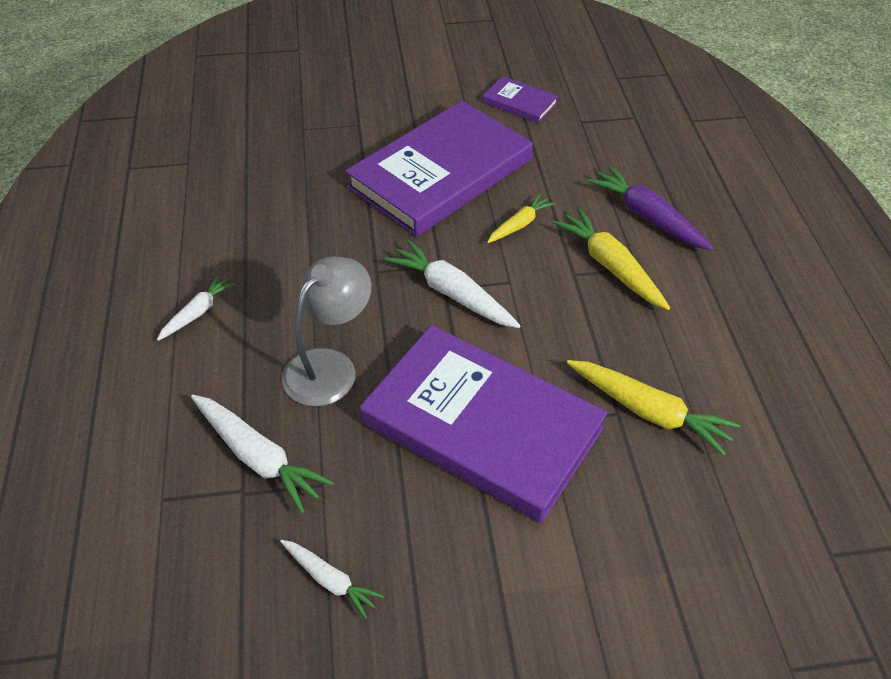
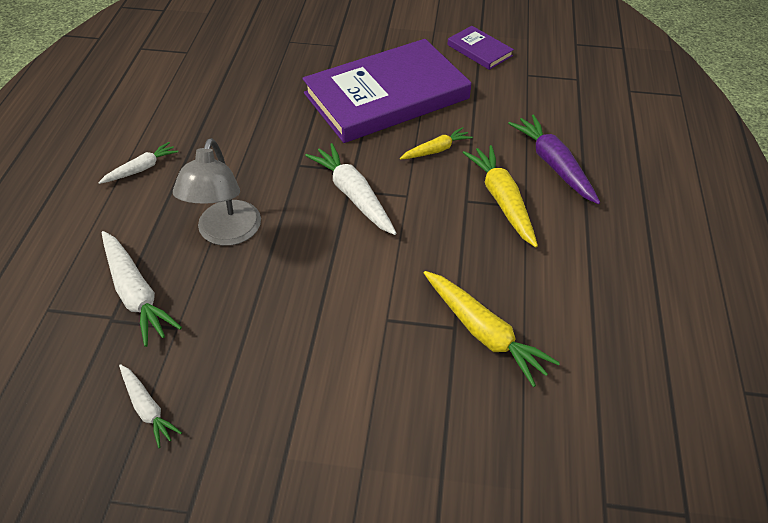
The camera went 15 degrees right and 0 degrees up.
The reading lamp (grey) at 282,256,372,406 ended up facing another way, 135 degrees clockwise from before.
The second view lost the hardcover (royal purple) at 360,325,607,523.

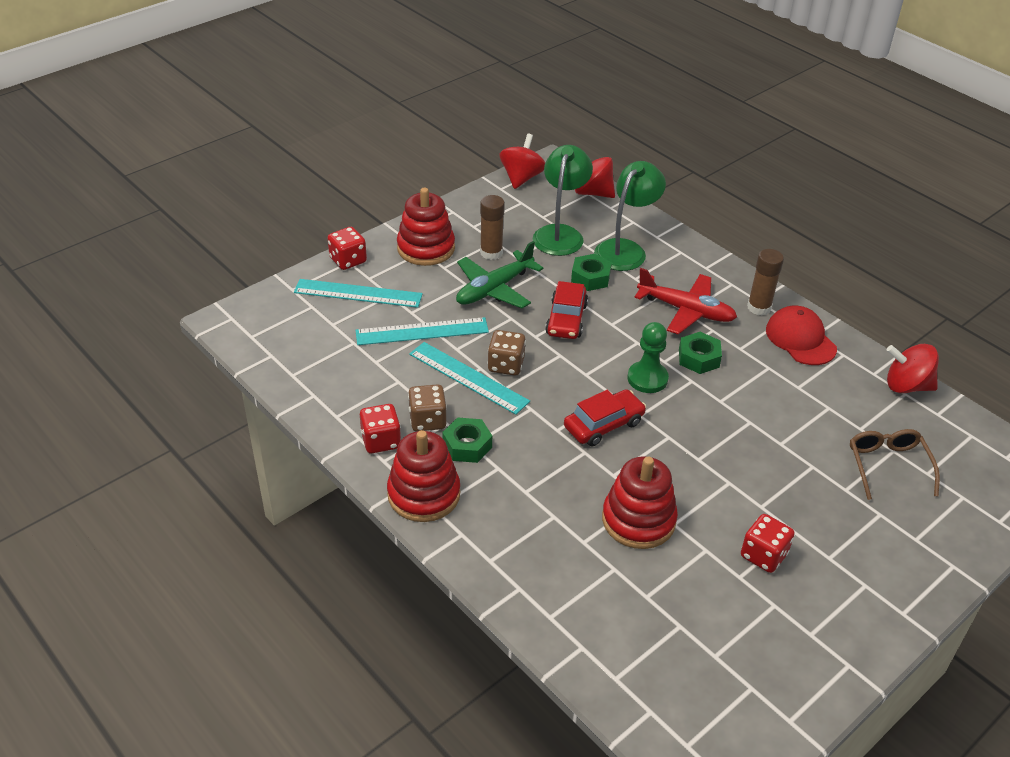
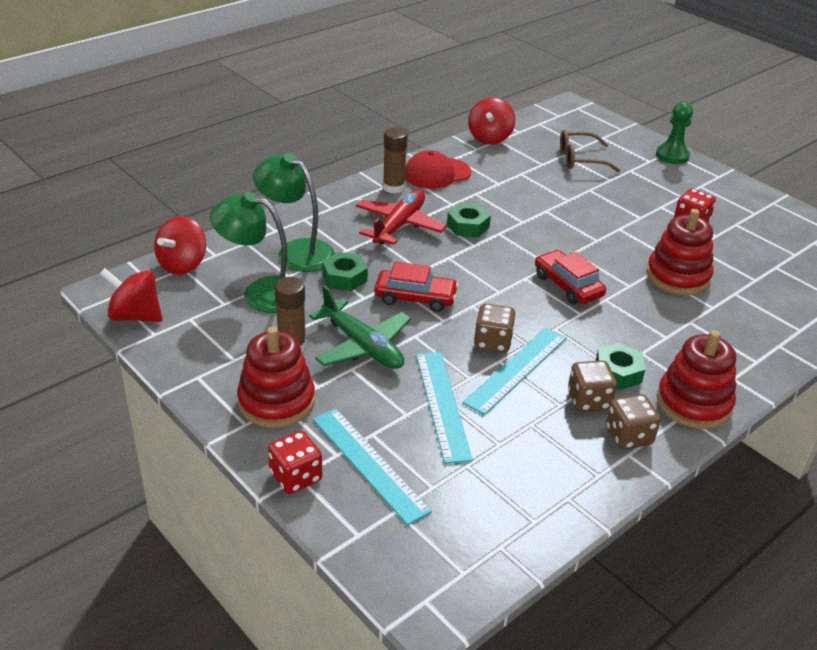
The camera went 90 degrees left and 5 degrees down.
The ruler (teal) at 294,279,423,308 ended up facing another way, 45 degrees counterclockwise from before.
The chess pawn (green) ended up elsewhere, having gone from 627,322,669,393 to 656,102,693,164.
What was the die (crimson) at 360,404,401,453 turned into the die (dark brown) at 606,394,661,450.

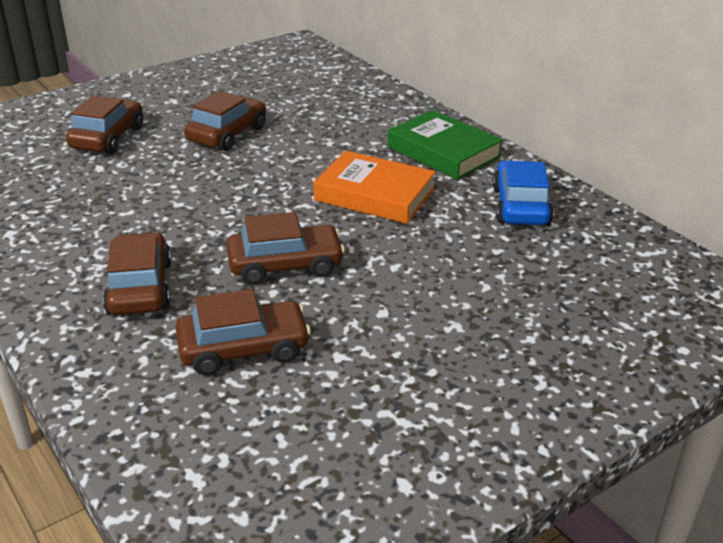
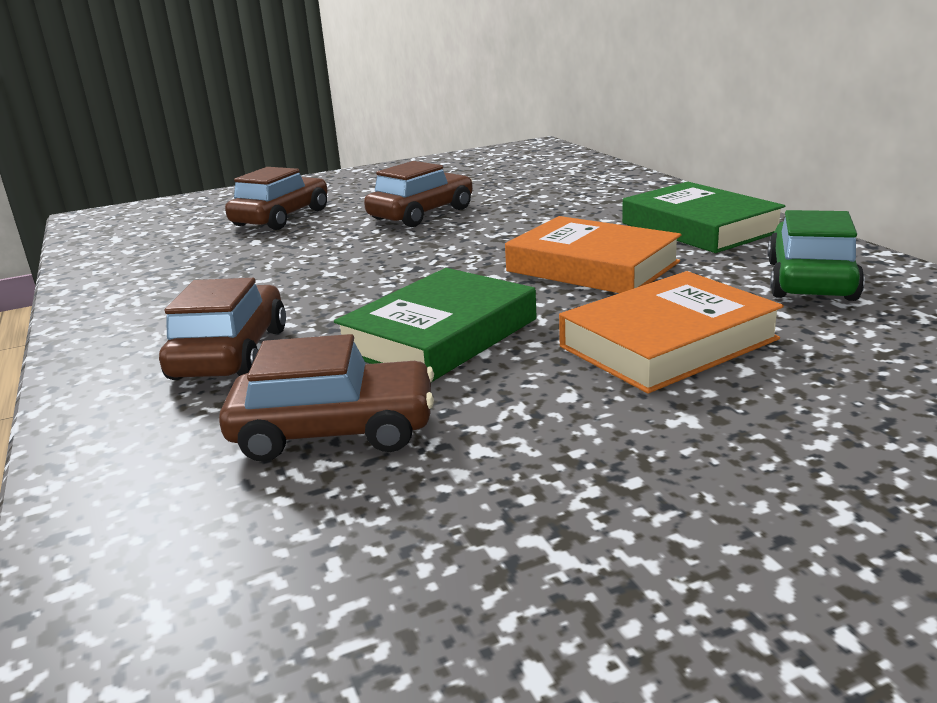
The camera went 15 degrees right and 10 degrees down.
What was the toy car (blue) at 493,160,554,226 turned into the toy car (green) at 767,210,865,301.
Where the toy car (dark brown) stood at 226,212,345,285, the hardcover (green) came to stand at 334,268,537,382.
The second view gained the hardcover (orange) at 559,271,784,393.

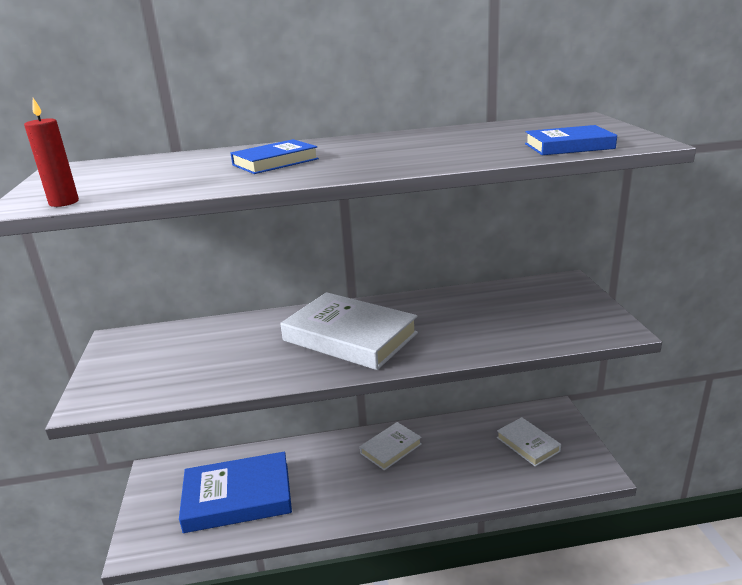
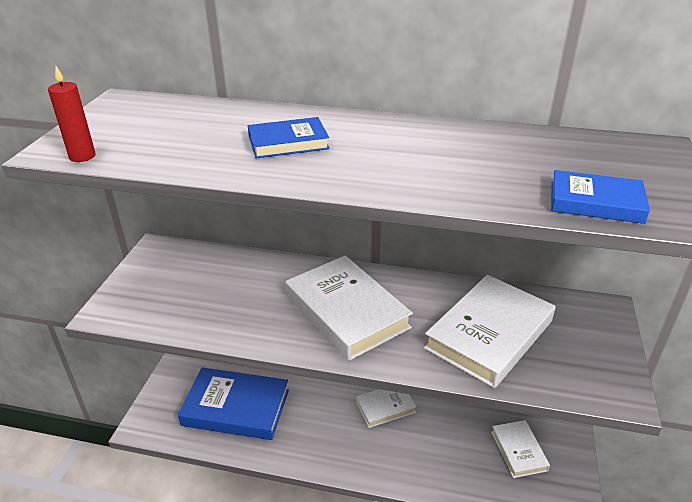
The camera went 20 degrees right and 10 degrees up.
The second view gained the hardcover (snow-white) at 424,275,556,388.

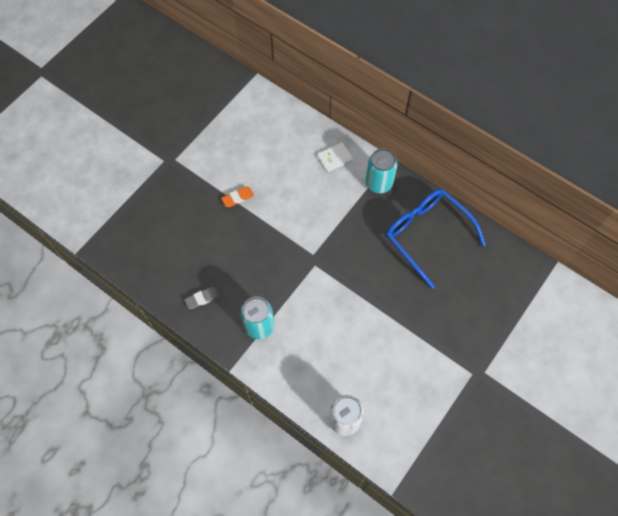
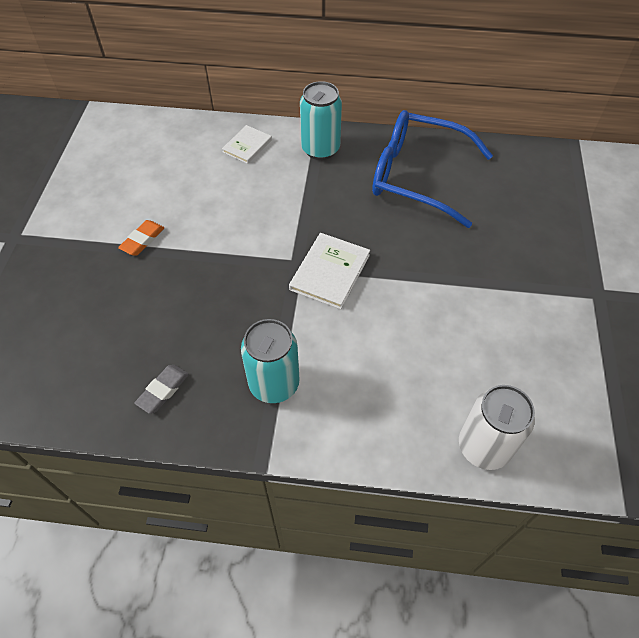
The camera went 30 degrees left and 10 degrees down.
The second view gained the hardcover (snow-white) at 289,233,370,309.

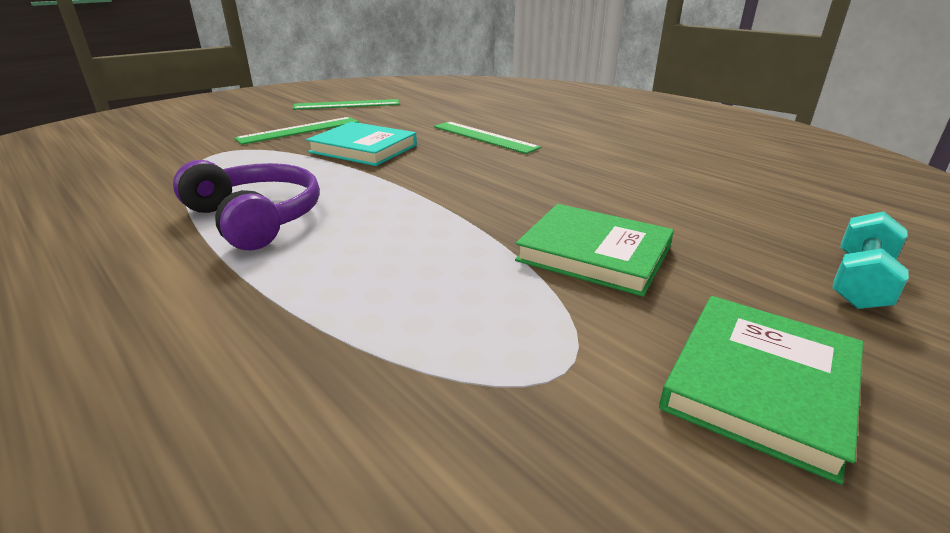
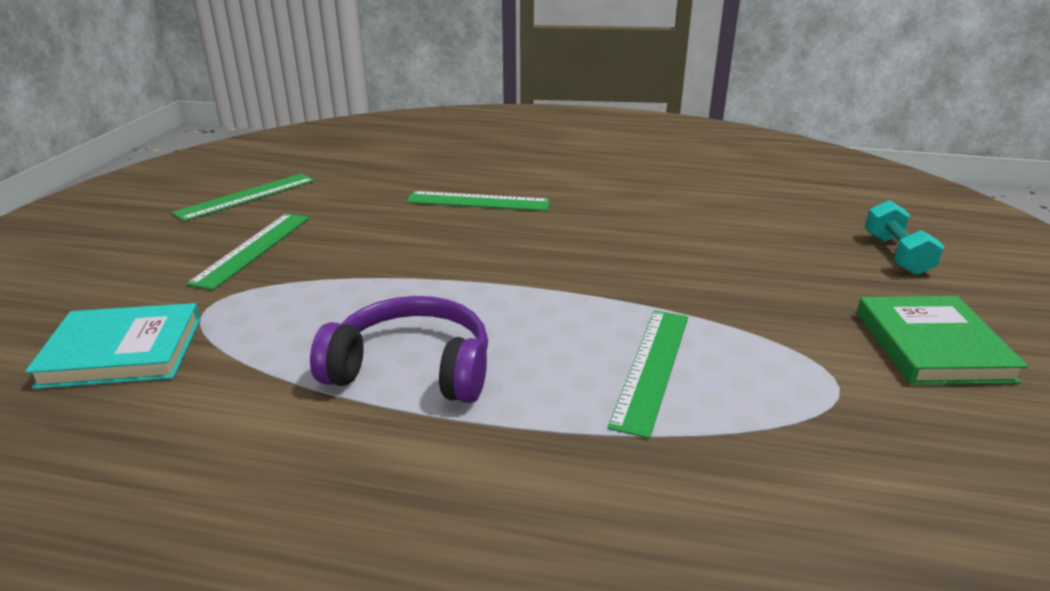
The camera went 35 degrees left and 0 degrees up.
The hardcover (teal) ended up elsewhere, having gone from 306,122,417,166 to 25,303,201,389.
The second view lost the hardcover (green) at 515,204,674,297.
The second view gained the ruler (green) at 608,310,688,439.

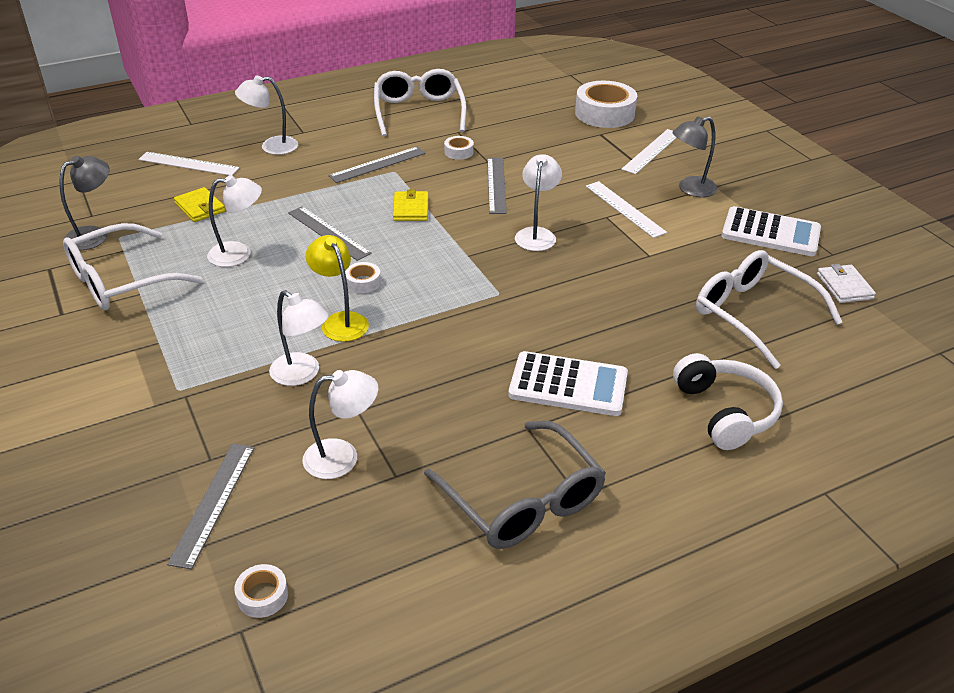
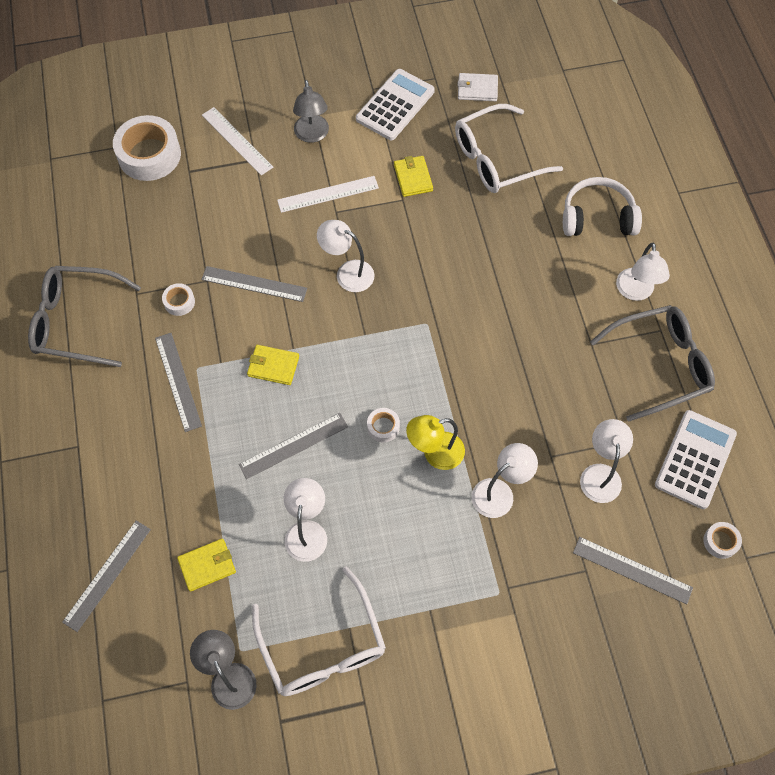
The camera went 75 degrees left and 25 degrees up.
What was the spectacles (snow-white) at 374,69,467,136 turned into the spectacles (grey) at 28,266,141,367.
The reading lamp (snow-white) ended up elsewhere, having gone from 235,76,298,155 to 616,243,670,301.
What was the ruler (snow-white) at 138,152,239,175 turned into the ruler (grey) at 62,520,151,632.
The calculator (snow-white) ended up elsewhere, having gone from 508,351,628,416 to 655,410,737,509.
The second view gained the card wallet (golden) at 394,156,433,197.

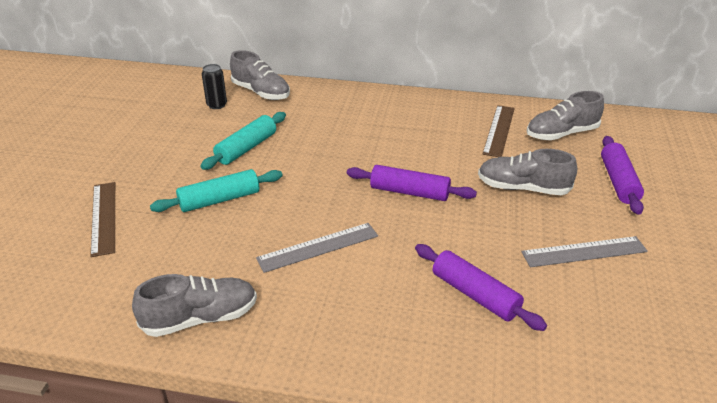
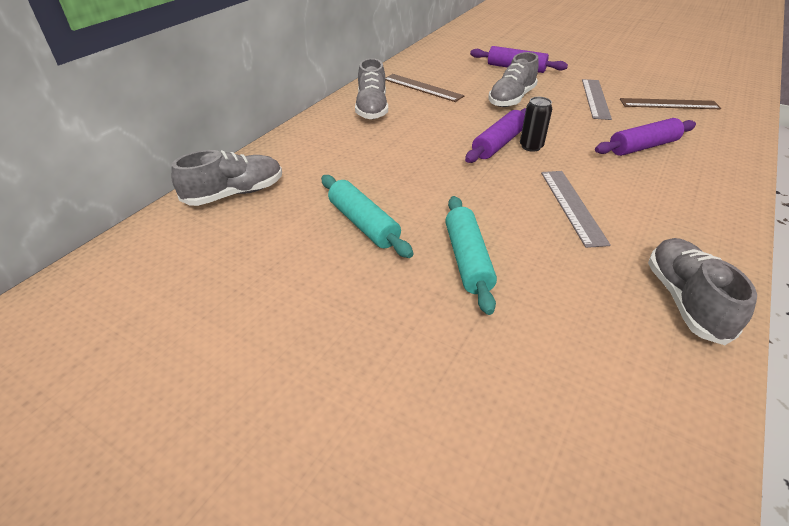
The camera went 70 degrees left and 5 degrees up.
The can (ebony) ended up elsewhere, having gone from 202,64,227,109 to 520,97,552,152.
The sneaker (grey) ended up elsewhere, having gone from 527,91,604,140 to 355,58,388,119.
The ruler (dark brown) ended up elsewhere, having gone from 90,182,115,257 to 620,98,721,109.

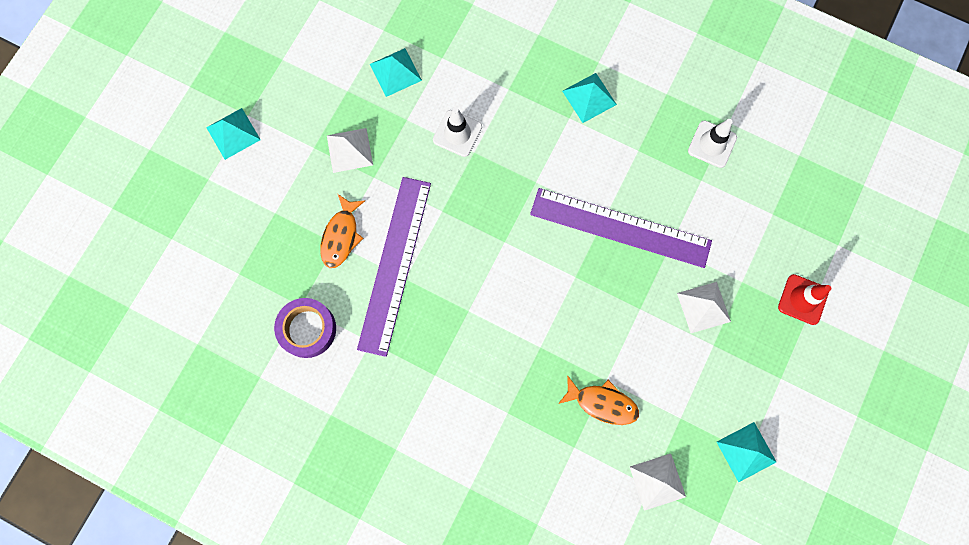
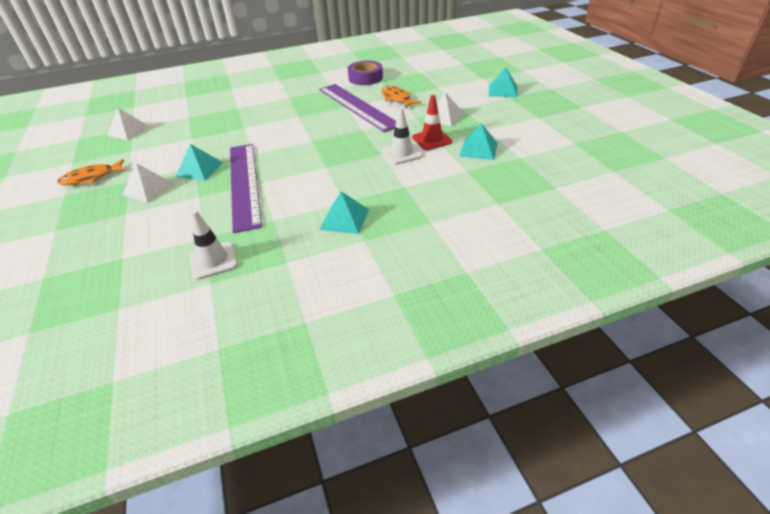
The camera went 135 degrees right and 35 degrees down.
The ruler (royal purple) at 530,188,712,268 ended up facing another way, 75 degrees counterclockwise from before.
The road cone (crimson) ended up elsewhere, having gone from 778,274,831,325 to 412,95,452,150.
The fish (orange) ended up elsewhere, having gone from 558,375,639,425 to 57,159,126,185.
The pyramid (teal) ended up elsewhere, having gone from 717,422,776,482 to 175,144,223,181.

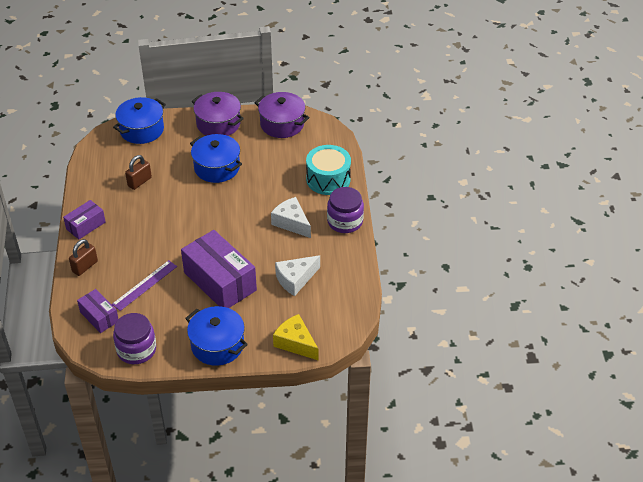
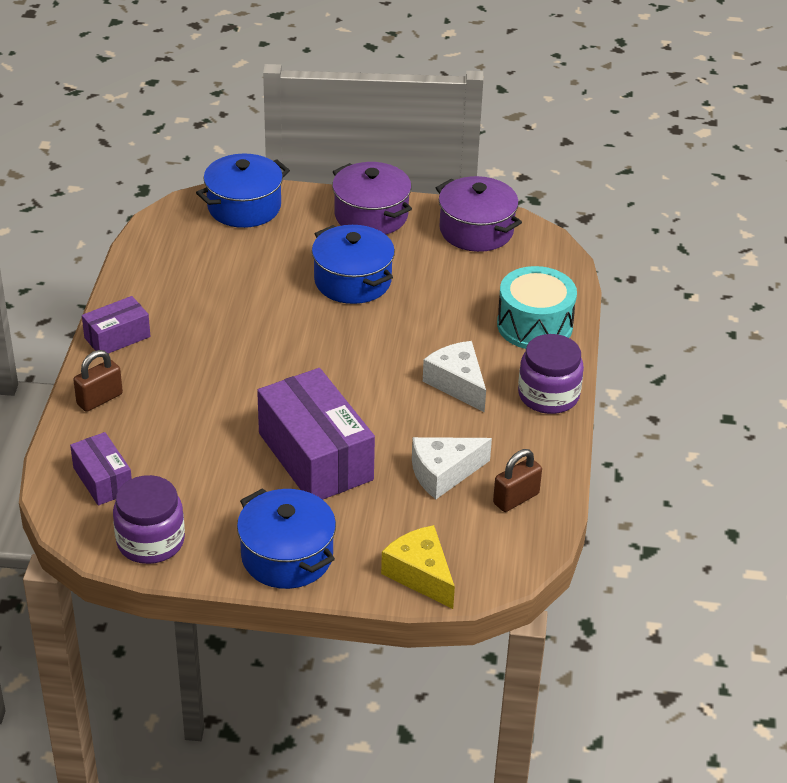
The camera went 10 degrees right and 5 degrees down.
The padlock (dark brown) ended up elsewhere, having gone from 125,155,152,190 to 493,449,542,512.
The second view lost the ruler (royal purple) at 112,260,177,311.

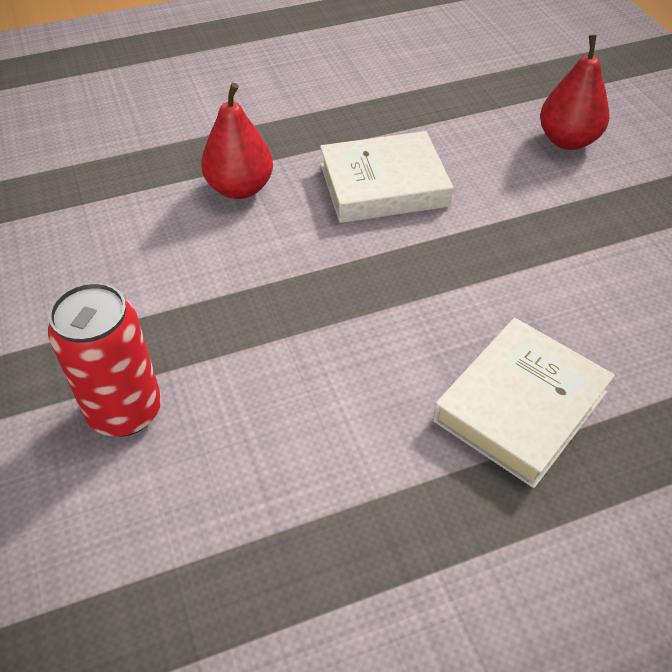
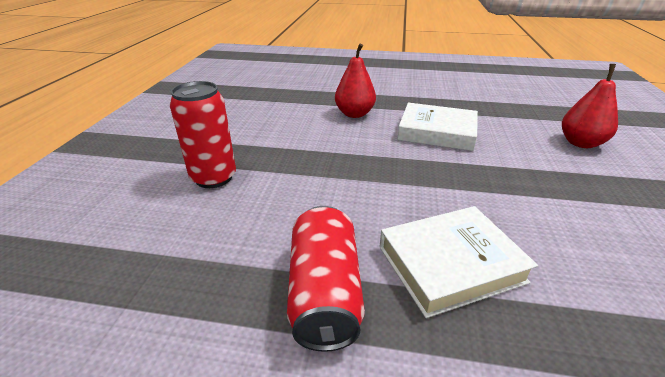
The camera went 30 degrees right and 15 degrees down.
The second view gained the can (crimson) at 287,206,365,352.

